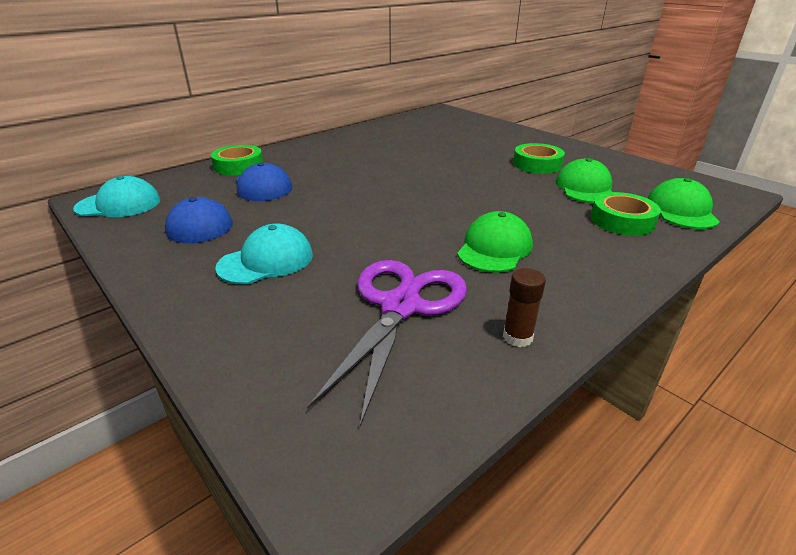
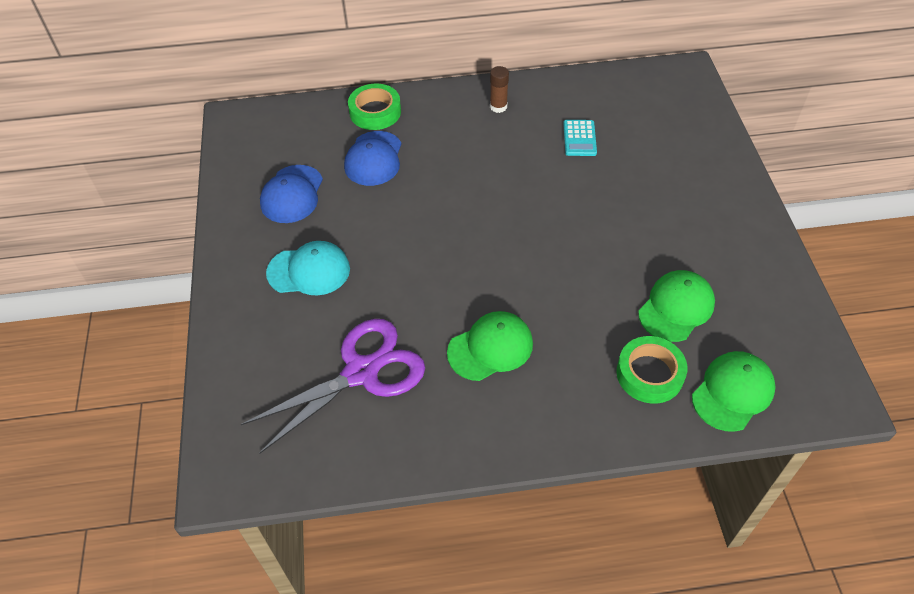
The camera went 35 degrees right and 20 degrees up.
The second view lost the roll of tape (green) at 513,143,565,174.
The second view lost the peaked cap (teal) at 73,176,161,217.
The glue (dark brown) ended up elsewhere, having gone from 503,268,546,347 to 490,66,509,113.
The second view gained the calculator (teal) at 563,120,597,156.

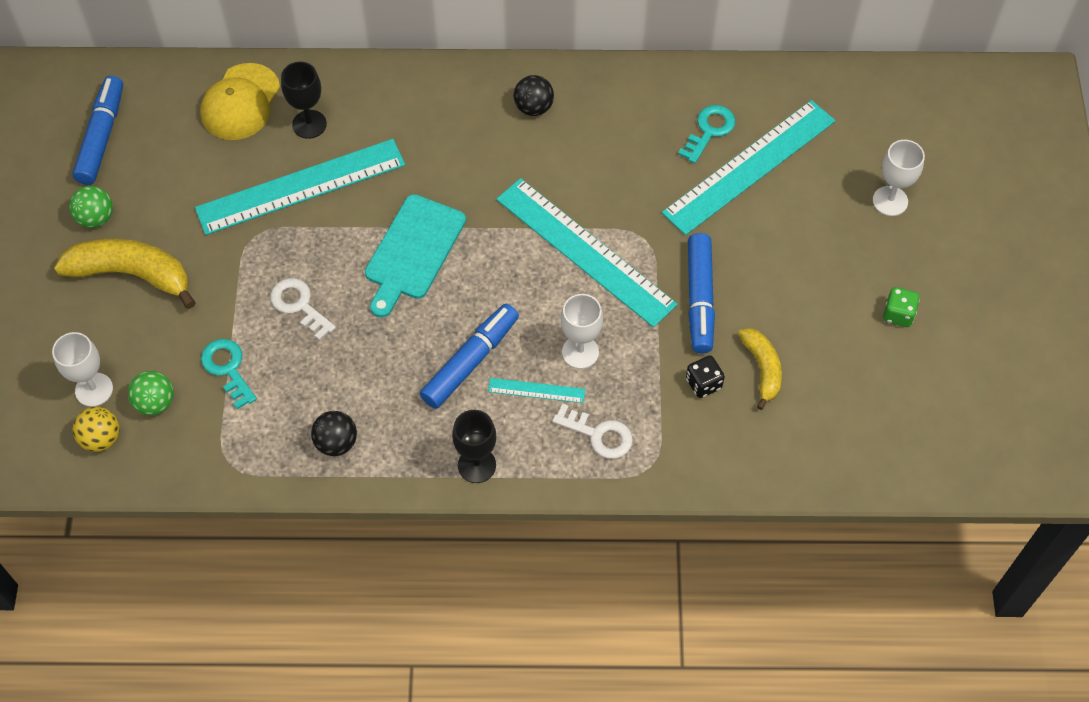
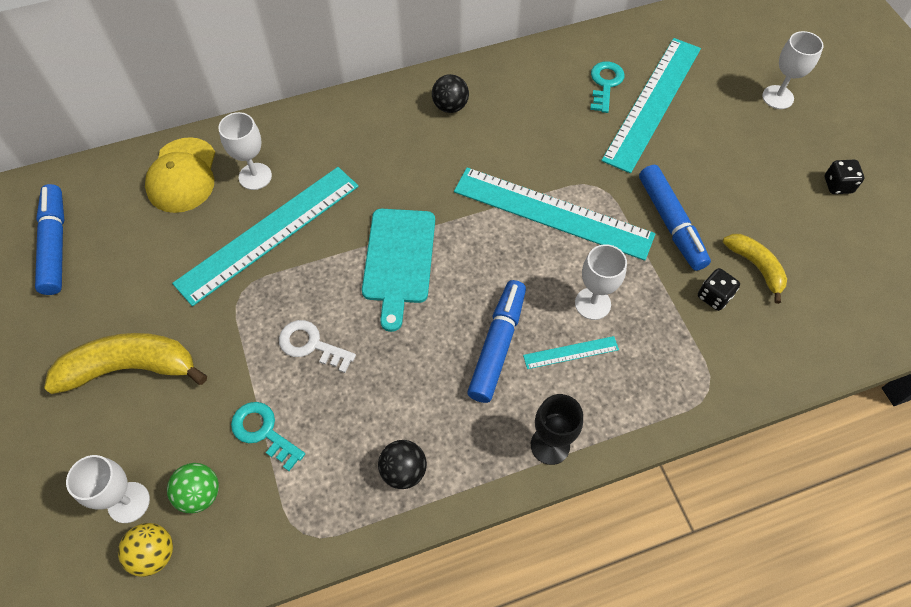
The camera went 20 degrees left and 0 degrees up.
What was the goblet (ebony) at 281,62,327,139 turned into the goblet (snow-white) at 218,112,272,190.
The second view lost the sphere (green) at 69,186,113,228.
What was the die (green) at 883,287,920,327 turned into the die (ebony) at 824,160,864,194.
The second view lost the door key (snow-white) at 552,403,633,459.

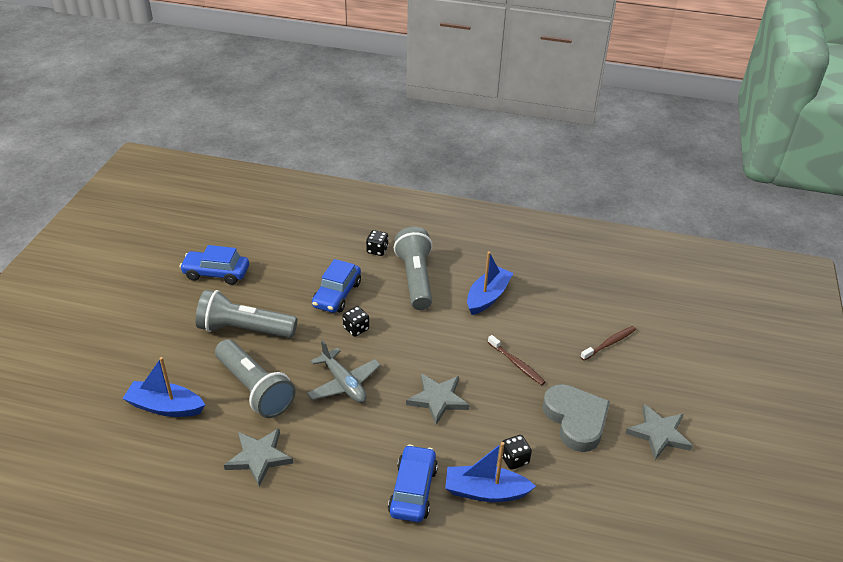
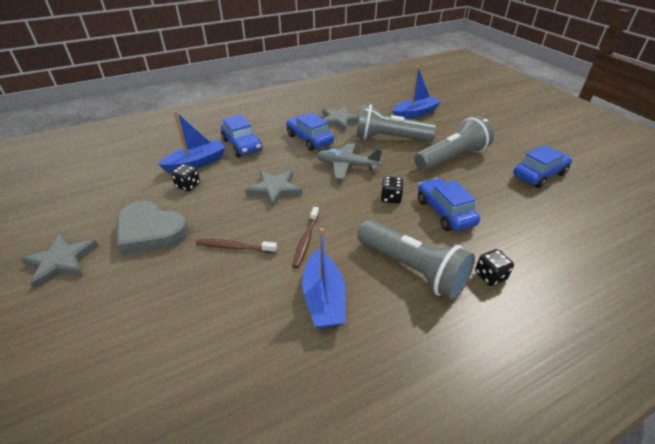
The camera went 140 degrees right and 0 degrees up.
The dental brush (dark brown) ended up elsewhere, having gone from 580,326,636,361 to 293,207,319,268.
The second view gained the toy car (blue) at 286,113,334,151.

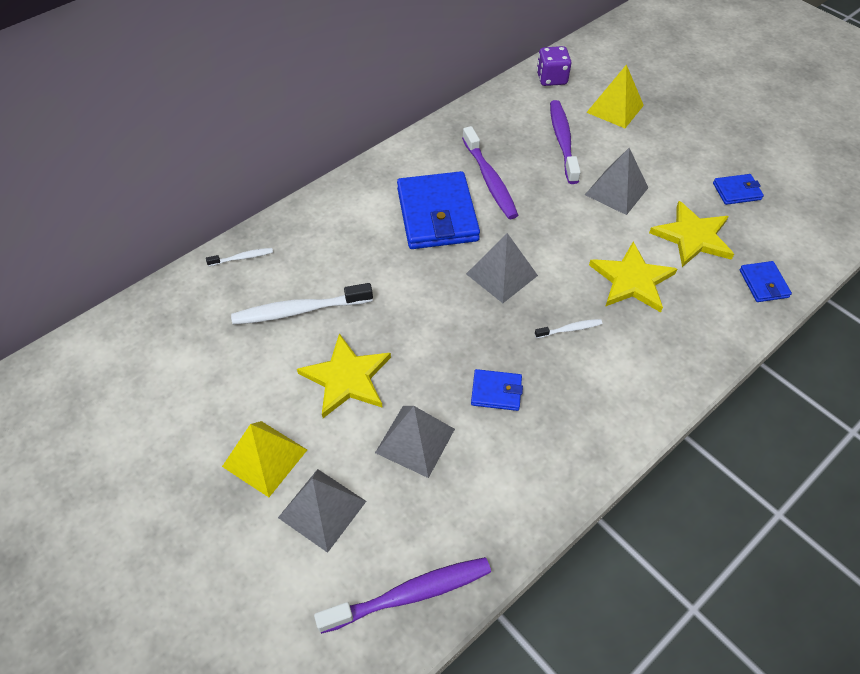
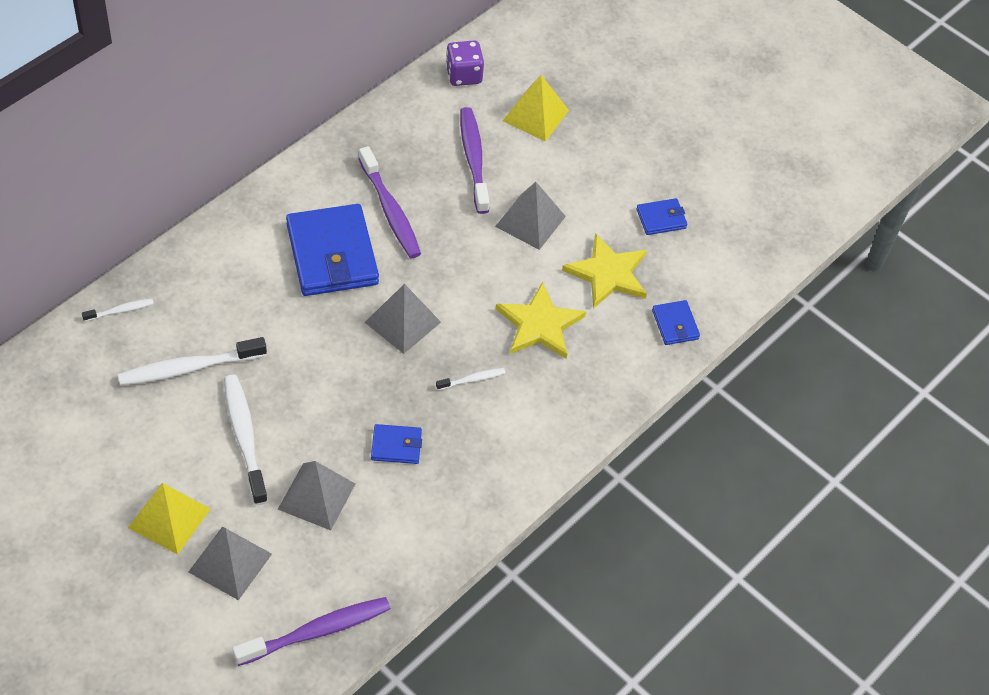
The camera went 10 degrees left and 0 degrees up.
Where the star shape (golden) stood at 297,333,391,418, the dental brush (snow-white) came to stand at 224,375,268,505.

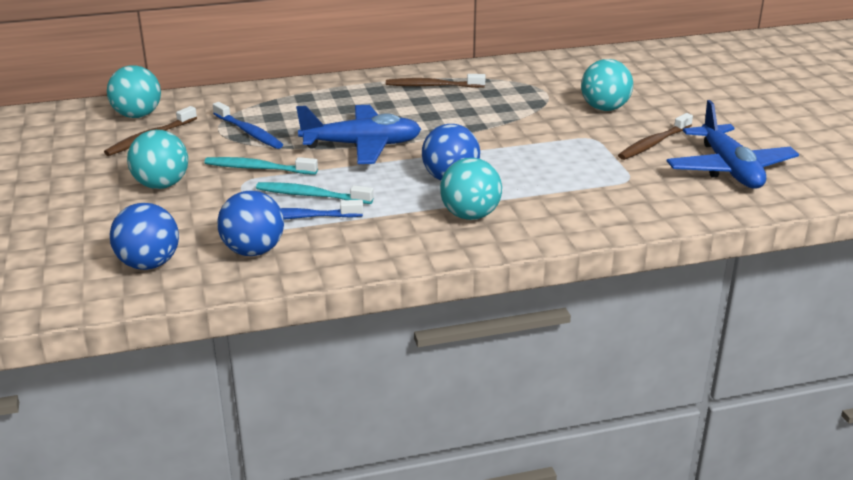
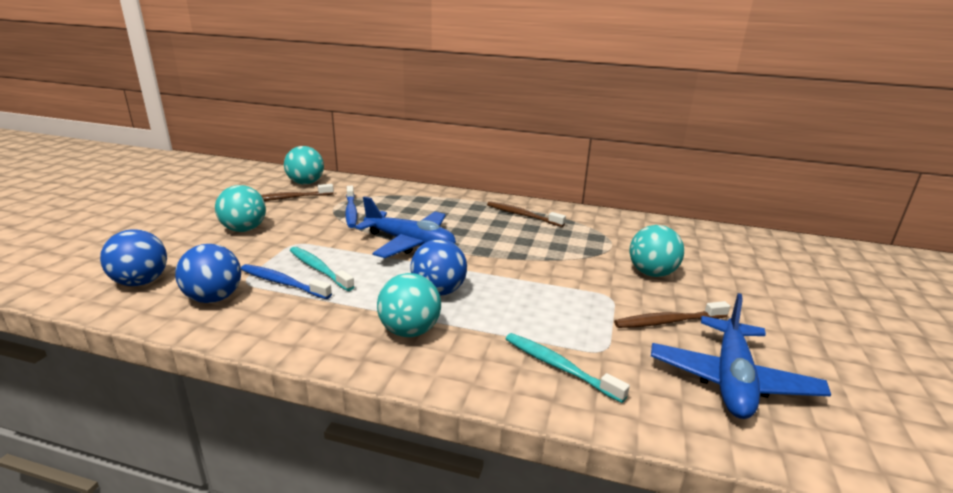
The camera went 30 degrees right and 5 degrees down.
The dental brush (teal) ended up elsewhere, having gone from 205,157,318,175 to 506,333,630,403.

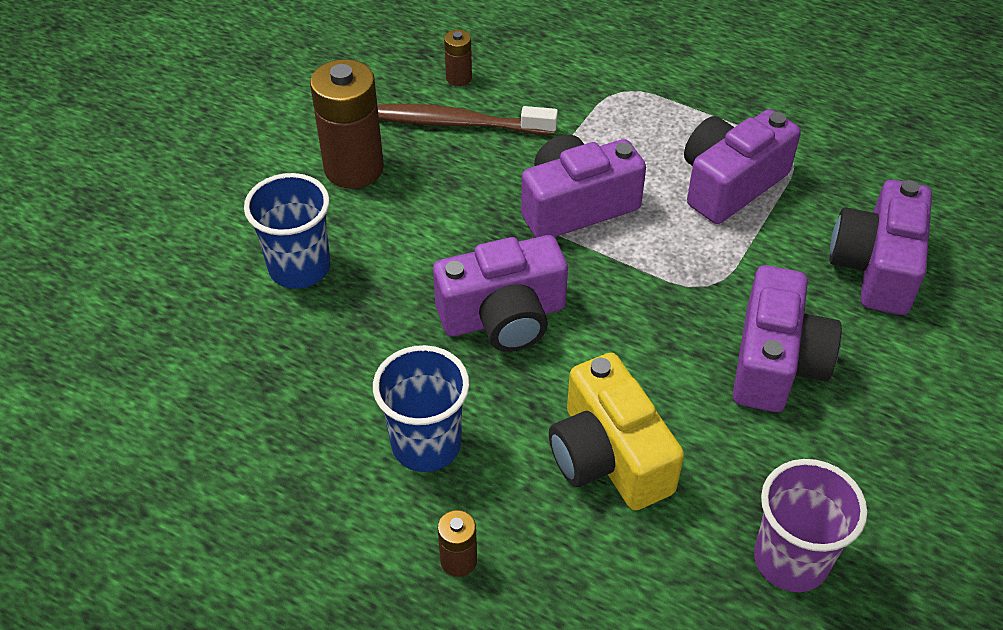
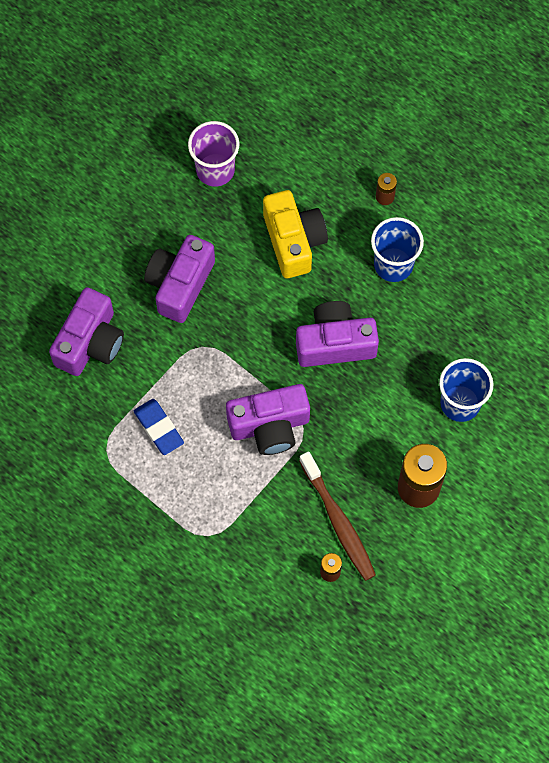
The camera went 170 degrees left and 20 degrees up.
The dental brush (dark brown) at 377,104,558,135 ended up facing another way, 45 degrees clockwise from before.
Where the compact camera (royal purple) stood at 684,109,801,224, the gum eraser (blue) came to stand at 134,399,184,455.

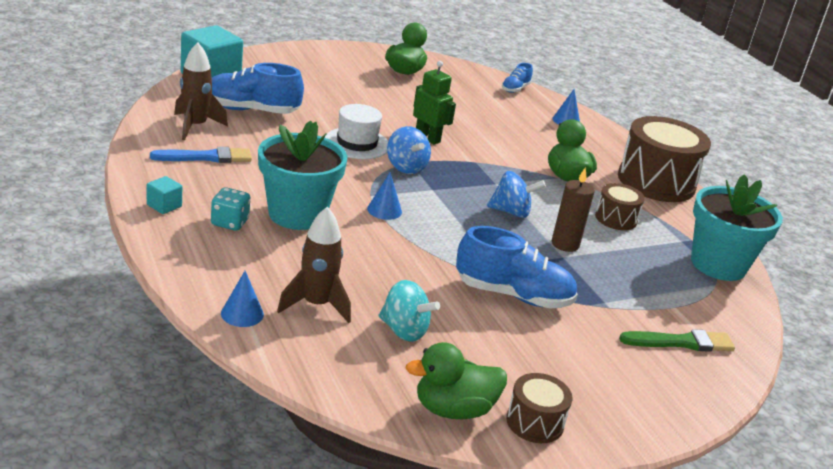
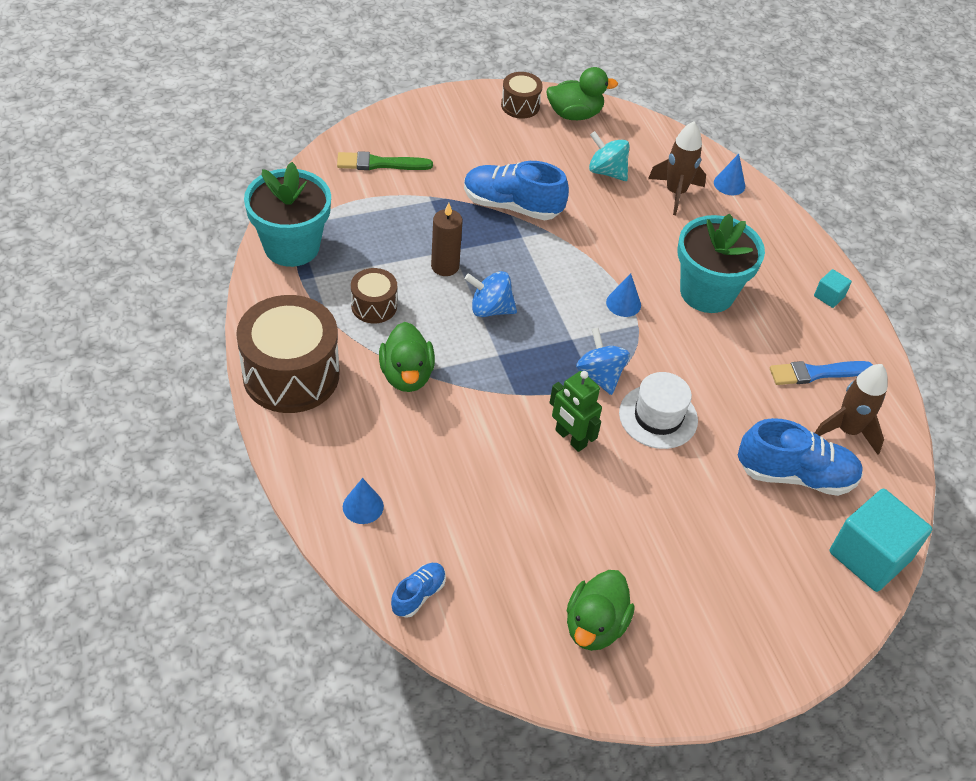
The camera went 175 degrees left and 20 degrees up.
The second view lost the die (teal) at 211,187,250,231.

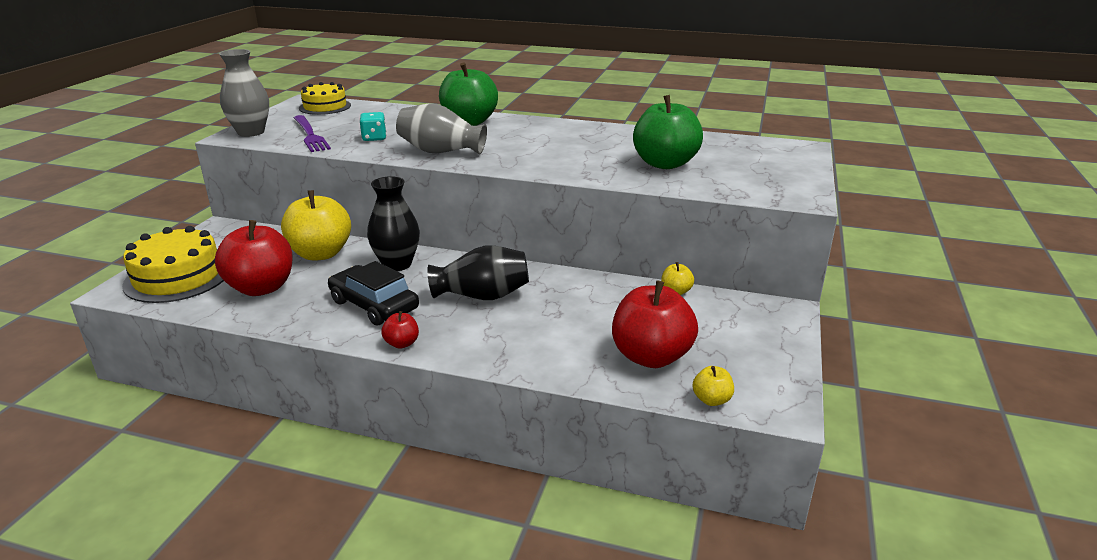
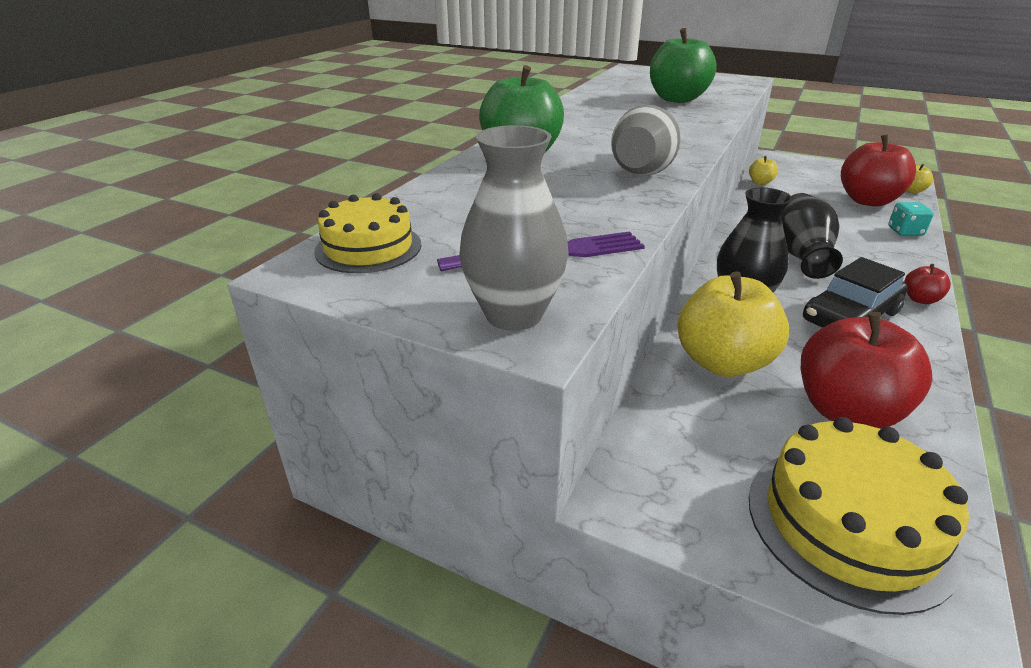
The camera went 80 degrees left and 5 degrees up.
The die (teal) ended up elsewhere, having gone from 360,112,386,141 to 888,202,934,236.

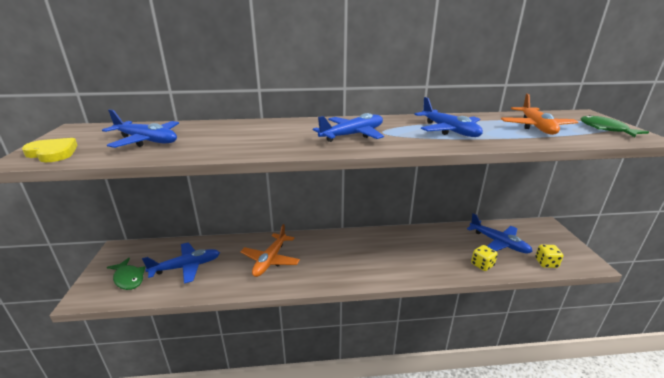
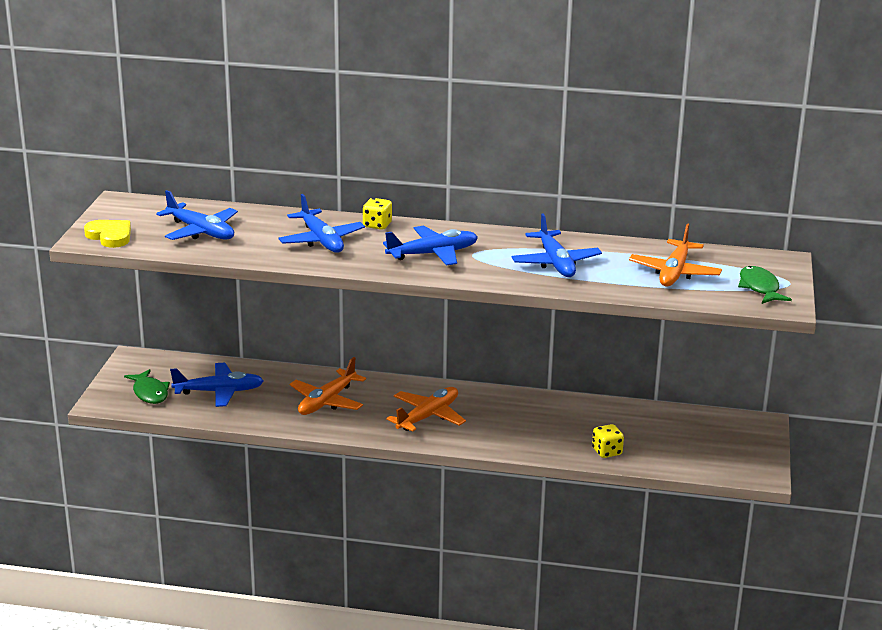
The camera went 15 degrees right and 0 degrees up.
The toy plane (blue) ended up elsewhere, having gone from 467,213,533,253 to 279,194,365,253.
The die (golden) ended up elsewhere, having gone from 535,245,563,268 to 363,198,392,230.
The second view gained the toy plane (orange) at 386,387,466,432.

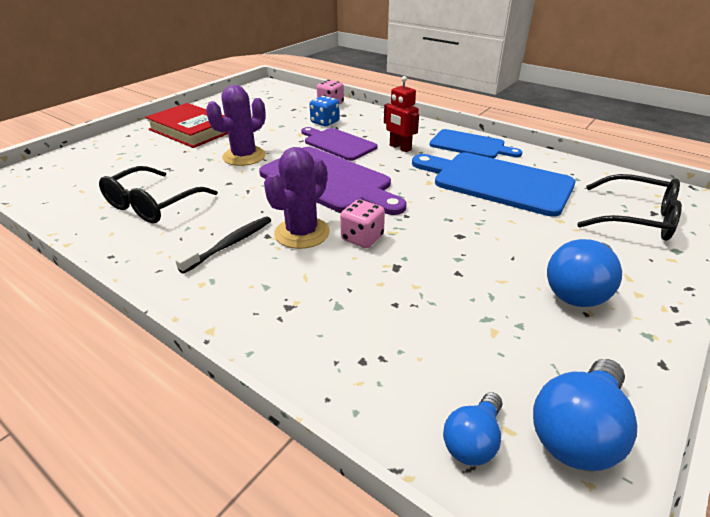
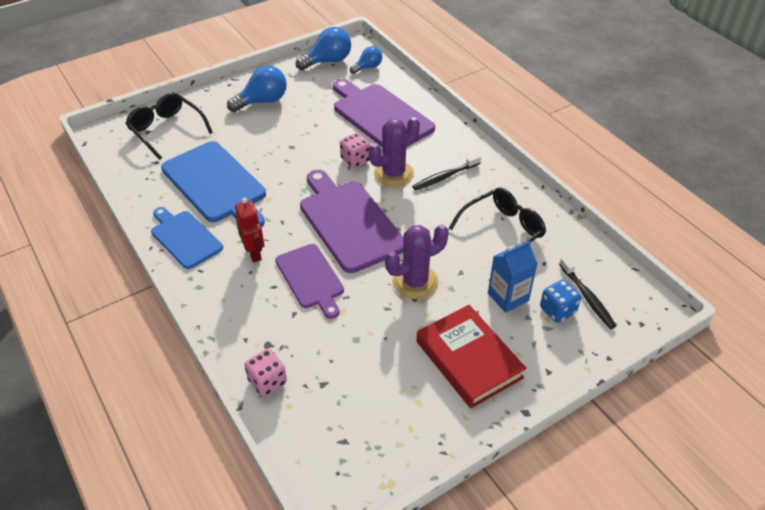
The camera went 160 degrees left and 10 degrees up.
The die (blue) ended up elsewhere, having gone from 309,96,340,126 to 540,280,581,323.
The second view gained the bread board (royal purple) at 333,79,435,147.
The second view gained the juice carton (blue) at 488,241,538,313.
The second view gained the dental brush (ebony) at 559,257,616,329.

